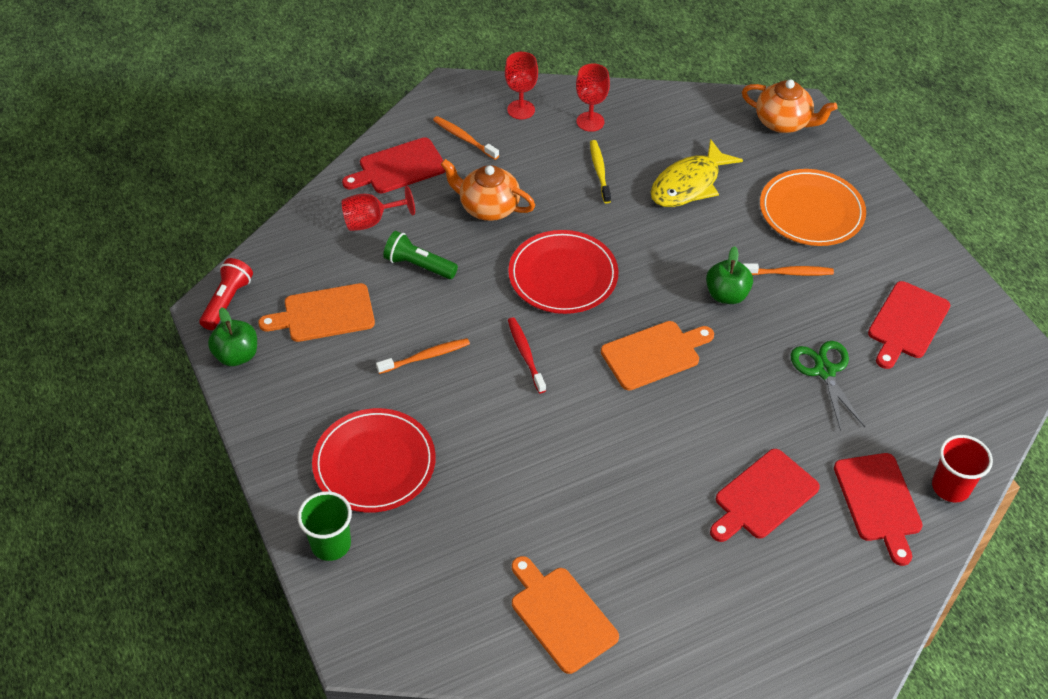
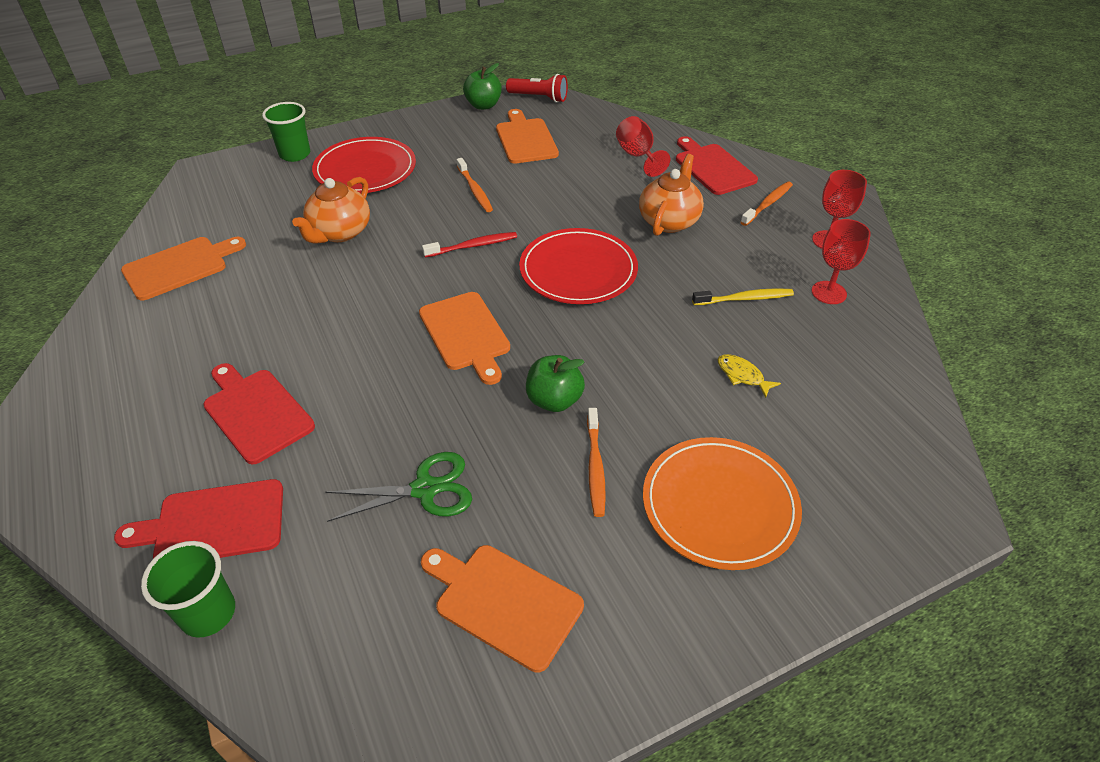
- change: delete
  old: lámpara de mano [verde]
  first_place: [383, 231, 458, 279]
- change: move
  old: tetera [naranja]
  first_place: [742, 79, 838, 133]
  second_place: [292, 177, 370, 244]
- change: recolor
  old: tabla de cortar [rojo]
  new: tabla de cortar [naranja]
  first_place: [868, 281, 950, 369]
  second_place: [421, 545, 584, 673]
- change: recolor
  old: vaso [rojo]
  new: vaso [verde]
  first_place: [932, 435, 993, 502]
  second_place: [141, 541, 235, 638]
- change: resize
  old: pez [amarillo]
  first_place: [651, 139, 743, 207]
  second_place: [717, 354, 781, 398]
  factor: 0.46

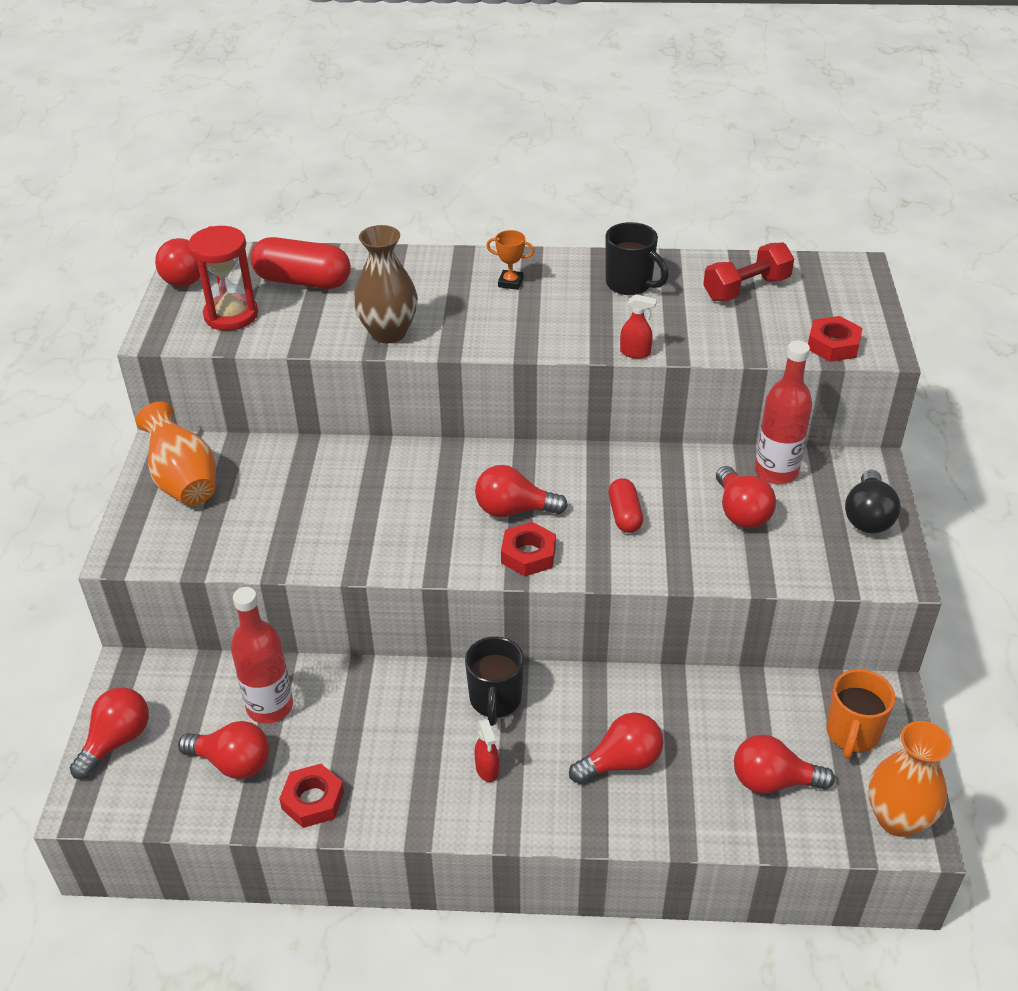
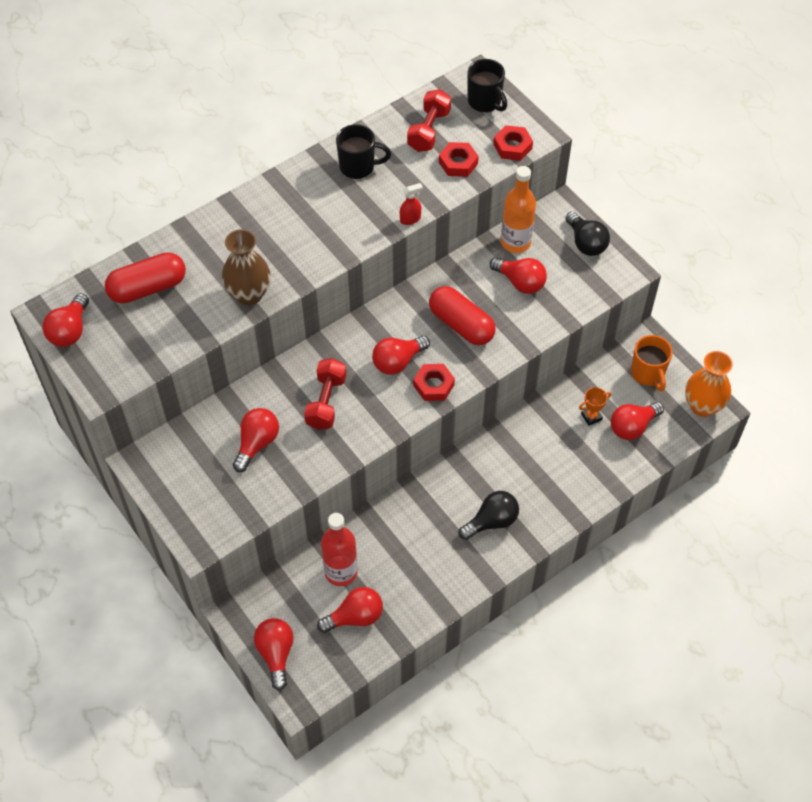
- change: delete
  old: florero [naranja]
  first_place: [136, 402, 216, 506]
- change: delete
  old: reloj de arena [rojo]
  first_place: [188, 226, 258, 331]
- change: insert
  new: mancuerna [rojo]
  second_place: [304, 358, 346, 430]
- change: move
  old: tuerca [rojo]
  first_place: [279, 764, 344, 828]
  second_place: [439, 142, 479, 177]
- change: move
  old: taza [negro]
  first_place: [465, 637, 524, 726]
  second_place: [467, 59, 507, 112]
- change: move
  old: trofeo [naranja]
  first_place: [486, 230, 535, 290]
  second_place: [579, 387, 611, 425]
- change: move
  old: bombilla [rojo]
  first_place: [569, 712, 663, 784]
  second_place: [233, 408, 279, 472]
- change: replace
  old: pulverizador [rojo]
  new: bombilla [negro]
  first_place: [474, 719, 499, 782]
  second_place: [459, 491, 519, 540]
- change: recolor
  old: botella [rojo]
  new: botella [naranja]
  first_place: [755, 340, 812, 484]
  second_place: [501, 166, 536, 253]
- change: resize
  old: cápsula [rojo]
  first_place: [608, 478, 643, 533]
  second_place: [429, 286, 496, 345]
  factor: 1.7

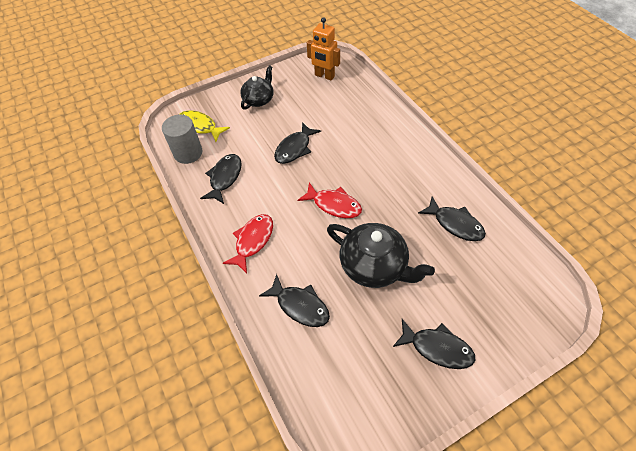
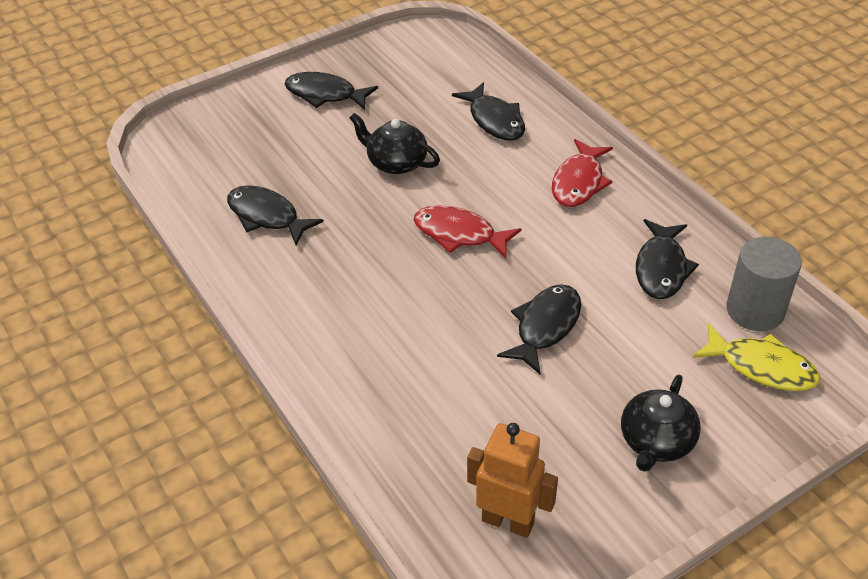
- change: rotate
  old: pez [negro]
  first_place: [259, 274, 330, 327]
  second_place: [452, 82, 525, 141]
  degrees: -150
- change: resize
  old: tetera [negro]
  first_place: [327, 223, 435, 288]
  second_place: [350, 113, 440, 174]
  factor: 0.64

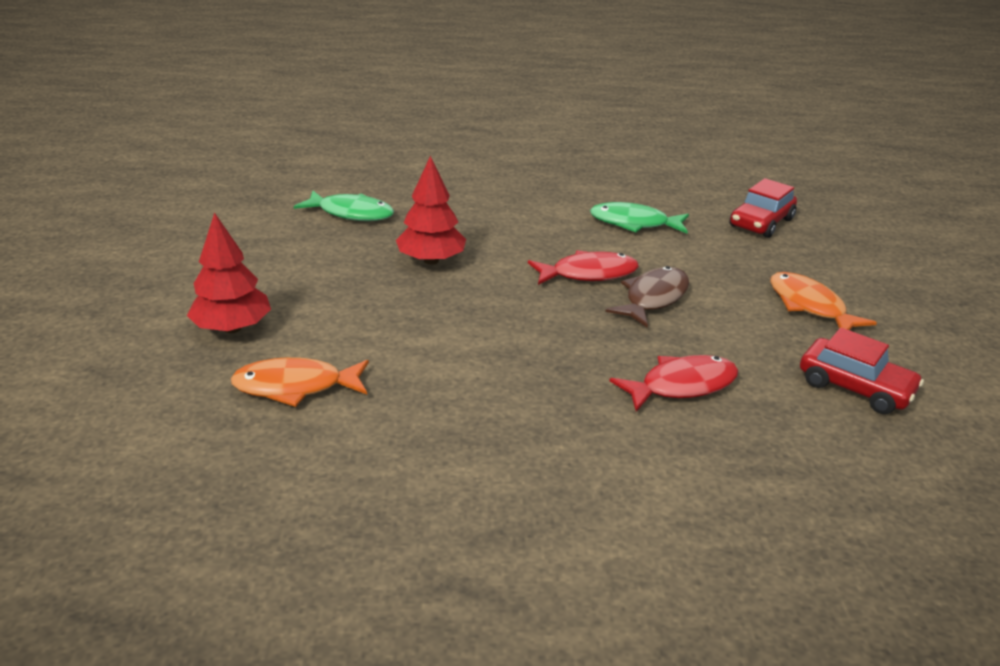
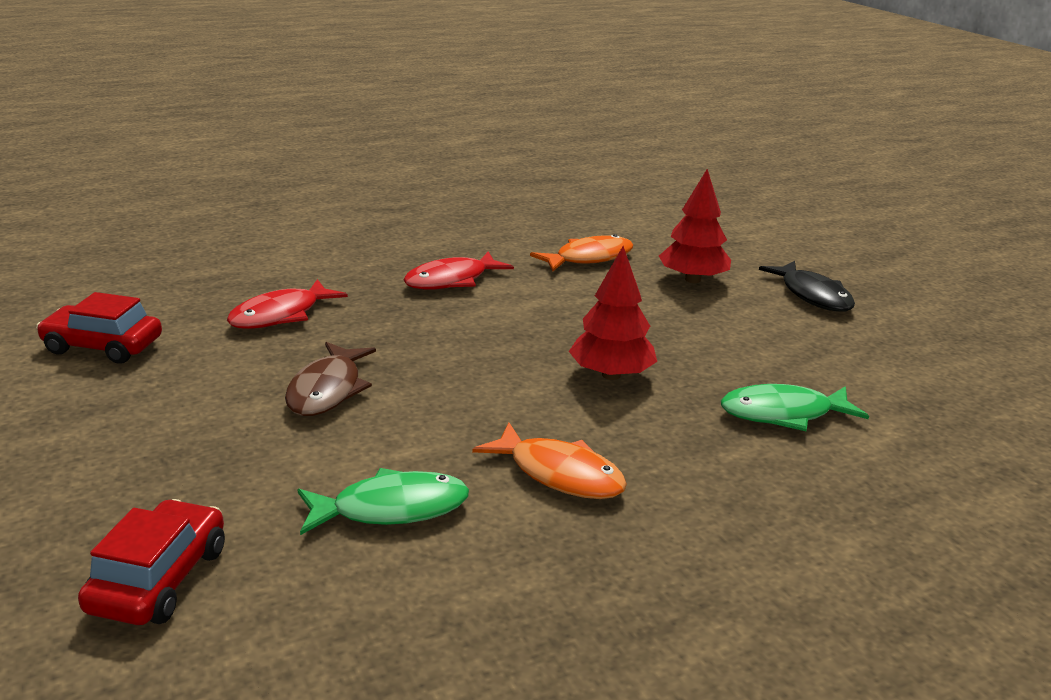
- change: insert
  new: pez [negro]
  second_place: [759, 261, 855, 312]
- change: move
  old: pez [rojo]
  first_place: [528, 250, 639, 285]
  second_place: [404, 252, 514, 290]
- change: move
  old: pez [naranja]
  first_place: [770, 272, 877, 330]
  second_place: [472, 423, 627, 499]

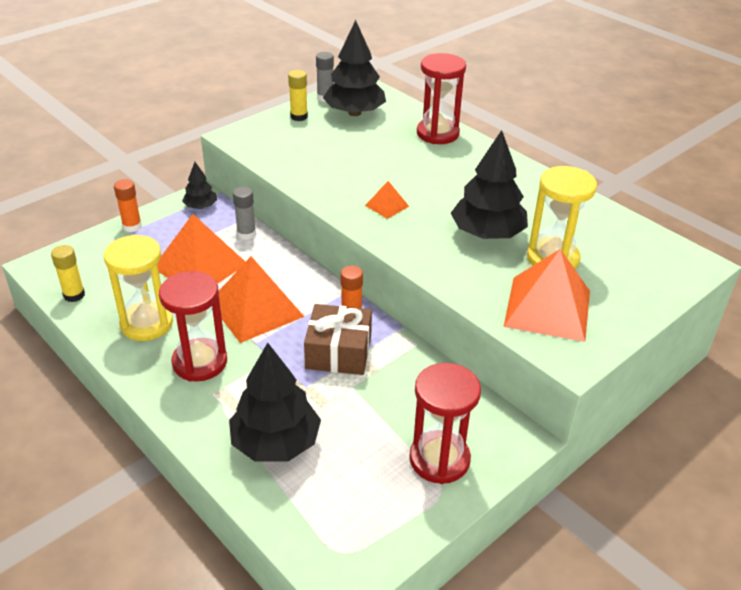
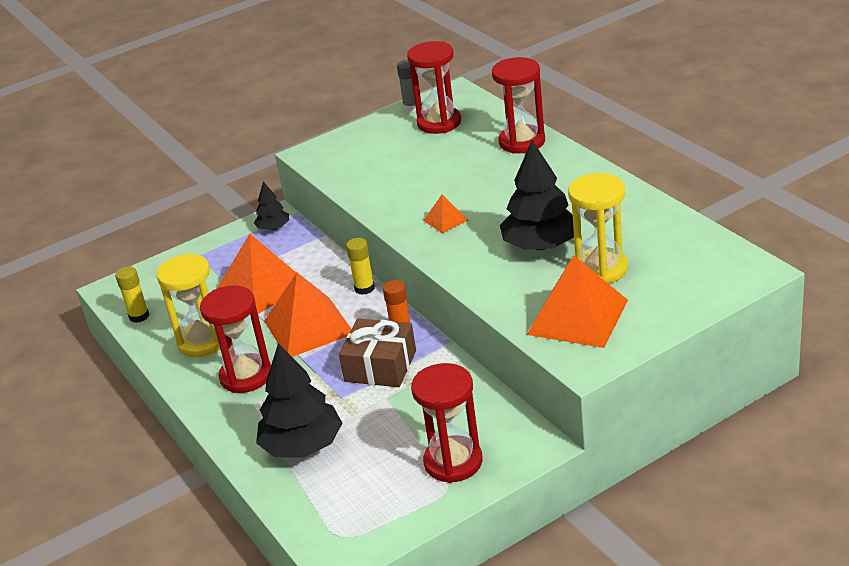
- change: delete
  old: barra de pegamento [naranja]
  first_place: [114, 179, 142, 232]
- change: delete
  old: barra de pegamento [gris]
  first_place: [233, 187, 256, 240]
- change: move
  old: barra de pegamento [amarillo]
  first_place: [288, 70, 308, 121]
  second_place: [346, 238, 375, 295]
- change: replace
  old: árbol [negro]
  new: reloj de arena [rojo]
  first_place: [323, 20, 386, 116]
  second_place: [407, 41, 461, 134]

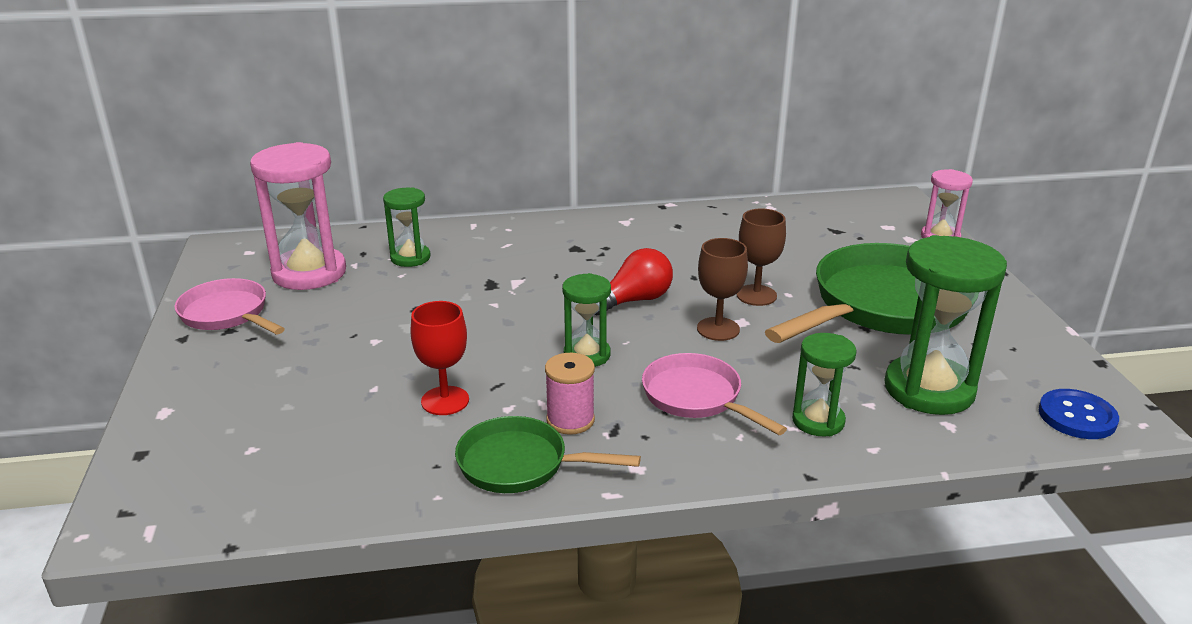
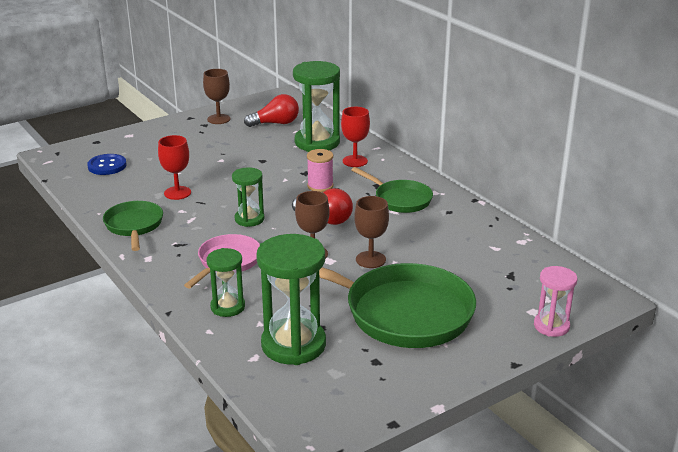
- change: insert
  new: copa [rojo]
  second_place: [341, 107, 370, 167]
- change: insert
  new: sartén [verde]
  second_place: [351, 167, 433, 213]
- change: move
  old: carrete [rosa]
  first_place: [545, 353, 595, 435]
  second_place: [307, 149, 333, 192]
- change: move
  old: botón [azul]
  first_place: [1039, 389, 1119, 439]
  second_place: [87, 154, 127, 175]
- change: replace
  old: sartén [rosa]
  new: copa [marrón]
  first_place: [175, 278, 285, 334]
  second_place: [203, 69, 230, 124]
- change: replace
  old: reloj de arena [rosa]
  new: bombilla [rojo]
  first_place: [250, 142, 346, 290]
  second_place: [244, 94, 299, 127]
- change: resize
  old: reloj de arena [verde]
  first_place: [383, 187, 431, 267]
  second_place: [293, 61, 340, 152]
  factor: 1.77

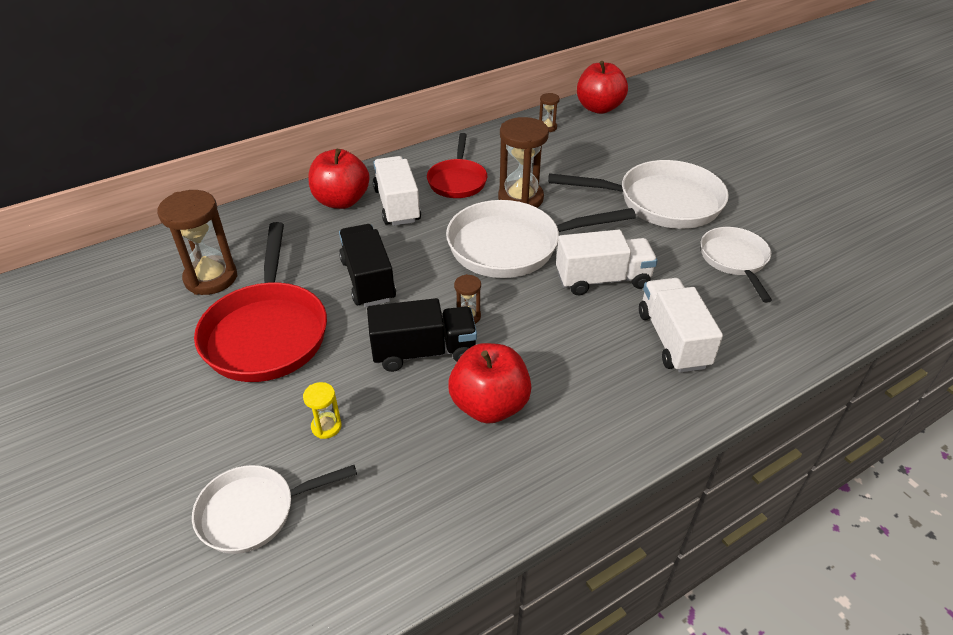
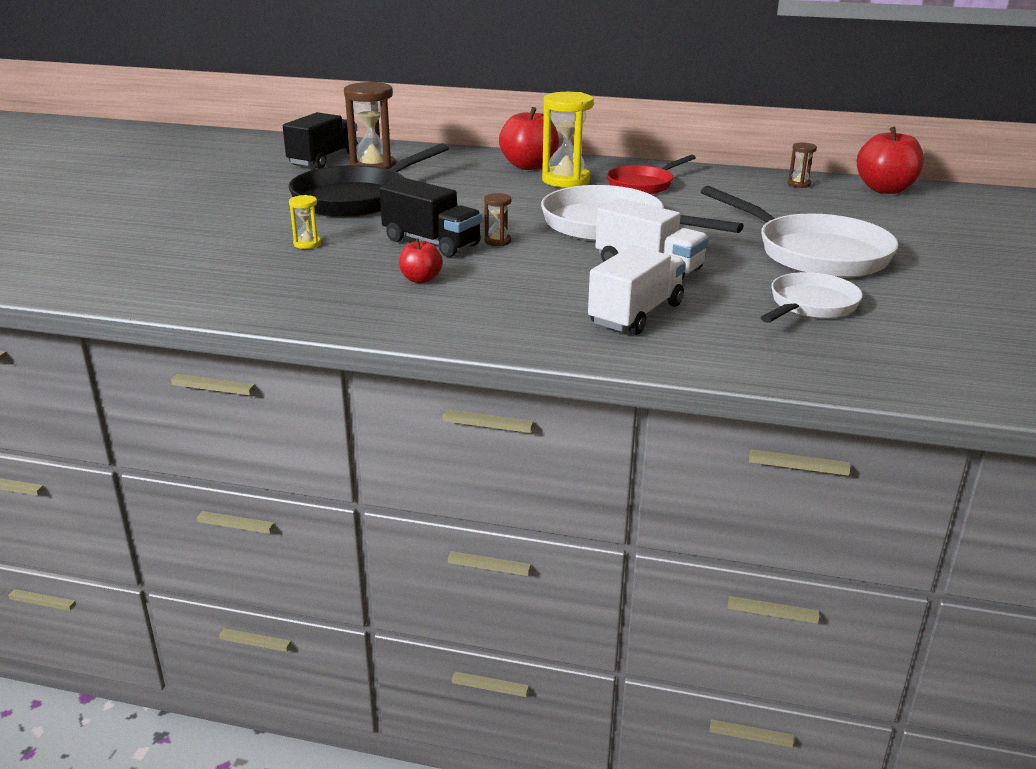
- change: delete
  old: sartén [blanco]
  first_place: [192, 465, 357, 554]
- change: delete
  old: reloj de arena [marrón]
  first_place: [498, 117, 549, 208]
- change: move
  old: camión [negro]
  first_place: [339, 224, 396, 307]
  second_place: [283, 112, 358, 169]
- change: replace
  old: camión [blanco]
  new: reloj de arena [amarillo]
  first_place: [373, 156, 421, 226]
  second_place: [542, 92, 594, 188]
- change: recolor
  old: sartén [rojo]
  new: sartén [negro]
  first_place: [194, 222, 327, 382]
  second_place: [289, 143, 449, 217]
- change: resize
  old: manzana [rojo]
  first_place: [448, 343, 532, 424]
  second_place: [399, 238, 443, 283]
  factor: 0.54

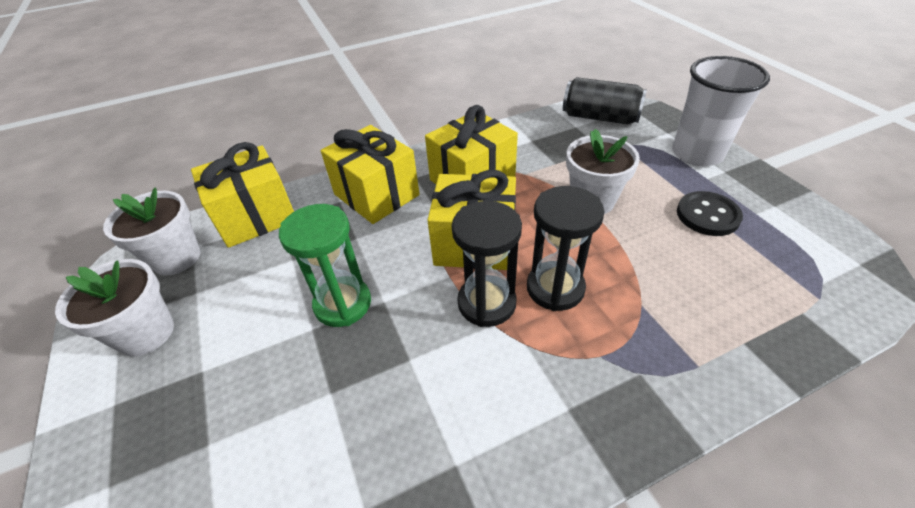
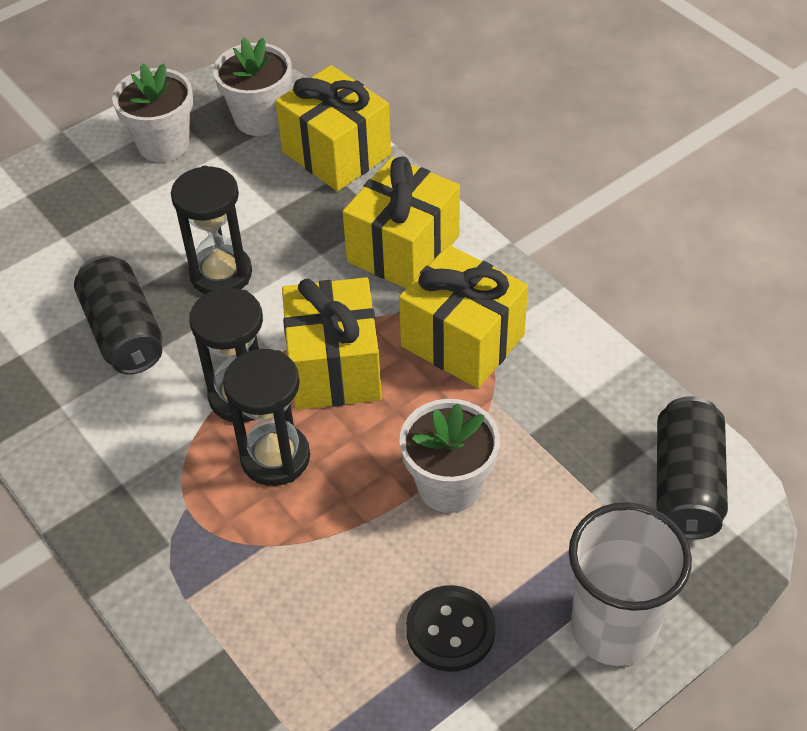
- change: insert
  new: lata [negro]
  second_place: [74, 255, 162, 374]
- change: recolor
  old: reloj de arena [verde]
  new: reloj de arena [negro]
  first_place: [279, 204, 371, 327]
  second_place: [171, 166, 252, 294]

